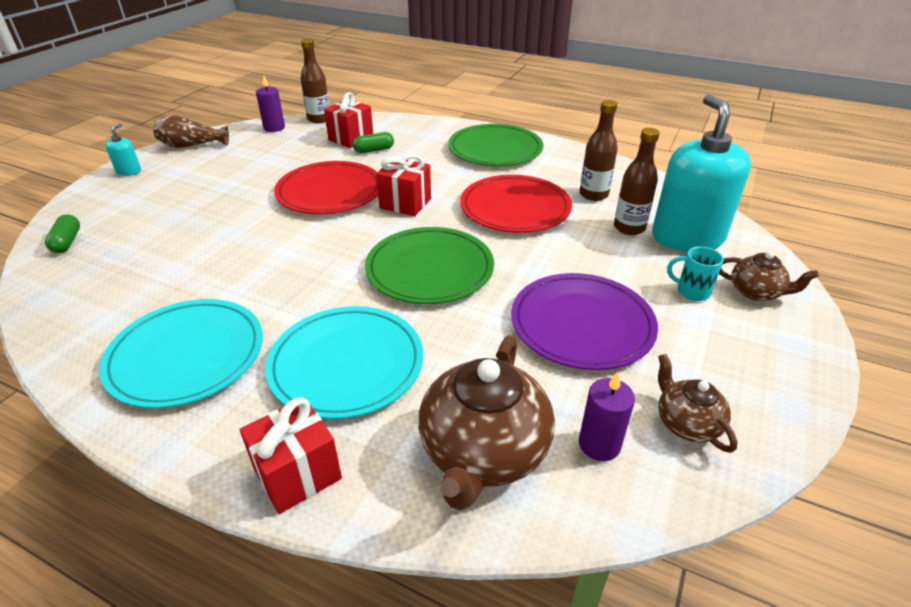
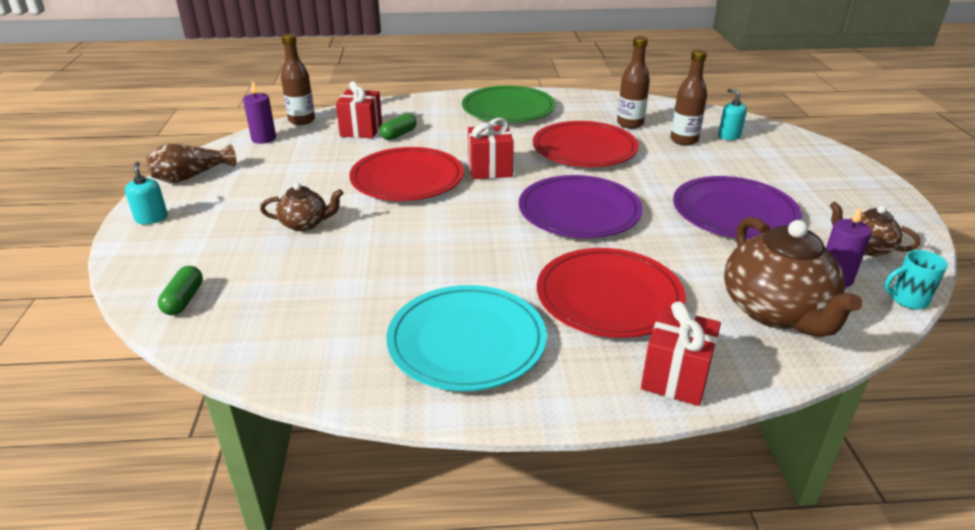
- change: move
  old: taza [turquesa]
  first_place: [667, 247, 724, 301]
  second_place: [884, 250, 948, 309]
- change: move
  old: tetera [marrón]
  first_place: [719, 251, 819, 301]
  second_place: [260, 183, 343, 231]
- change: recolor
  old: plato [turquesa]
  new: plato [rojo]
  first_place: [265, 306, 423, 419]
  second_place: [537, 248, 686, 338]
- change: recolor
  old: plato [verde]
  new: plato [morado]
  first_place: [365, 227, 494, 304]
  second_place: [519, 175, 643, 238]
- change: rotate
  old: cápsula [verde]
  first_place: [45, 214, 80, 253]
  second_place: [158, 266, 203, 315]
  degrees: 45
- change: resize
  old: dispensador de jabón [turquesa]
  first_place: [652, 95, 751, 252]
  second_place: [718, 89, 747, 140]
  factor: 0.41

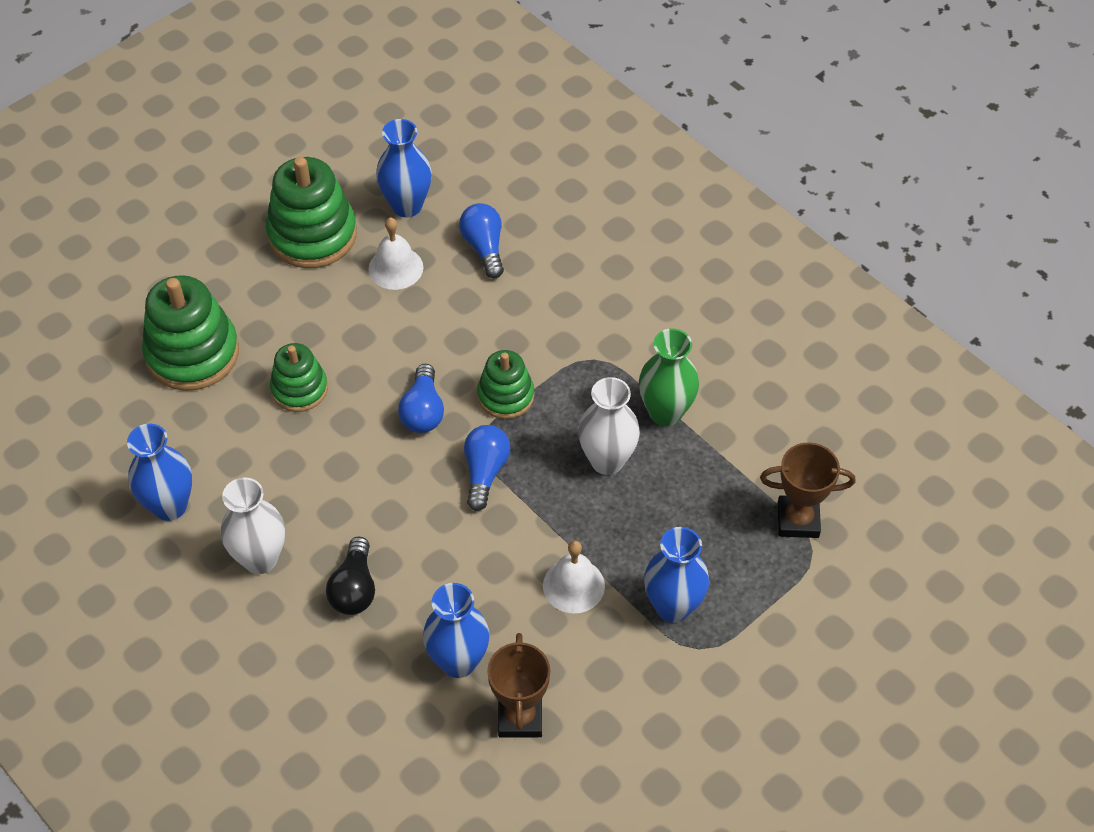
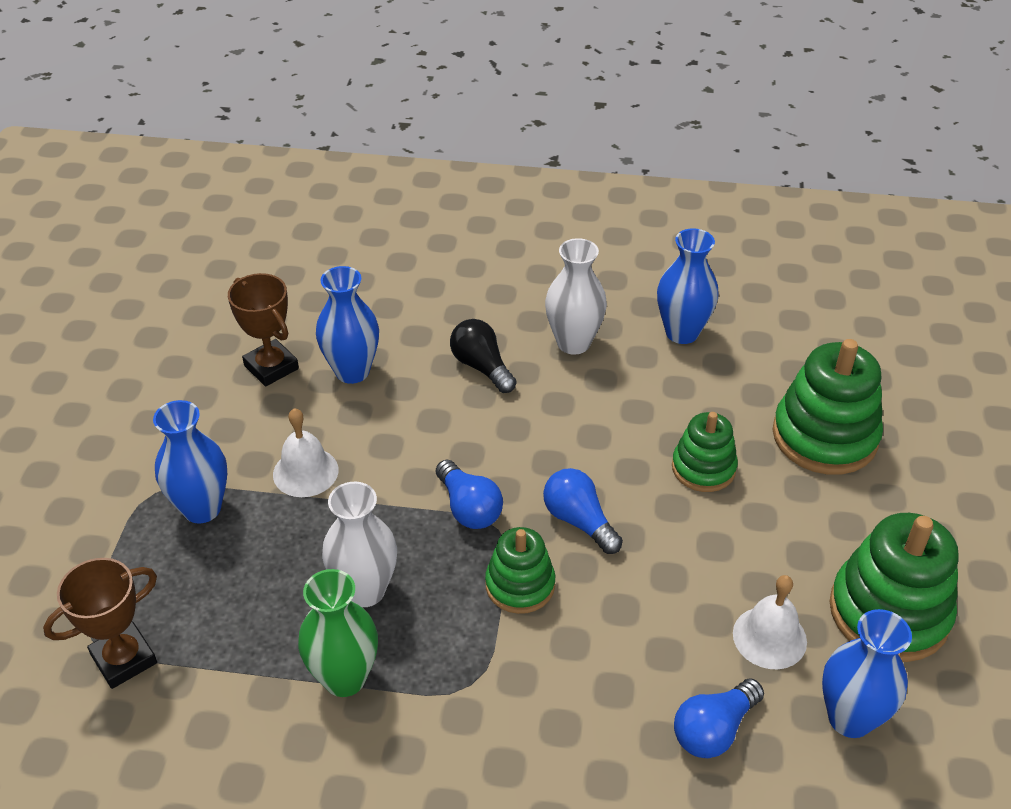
- change: rotate
  old: bombilla [azul]
  first_place: [459, 203, 504, 279]
  second_place: [674, 678, 764, 758]
  degrees: 105

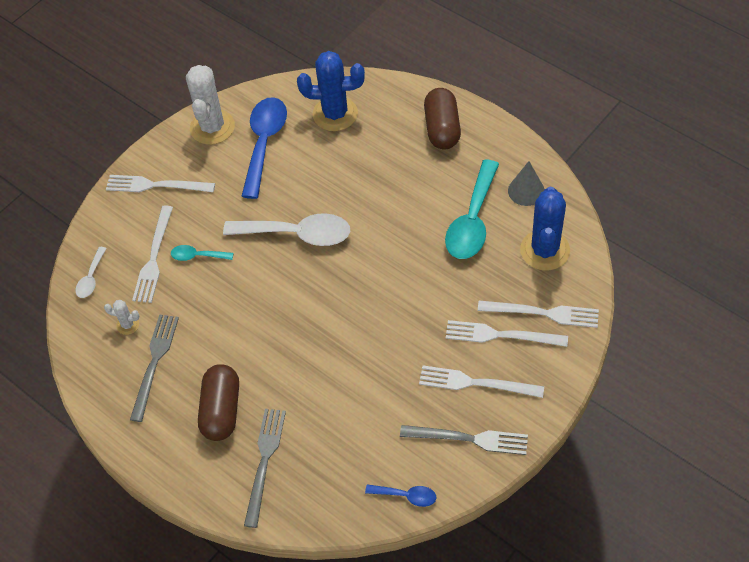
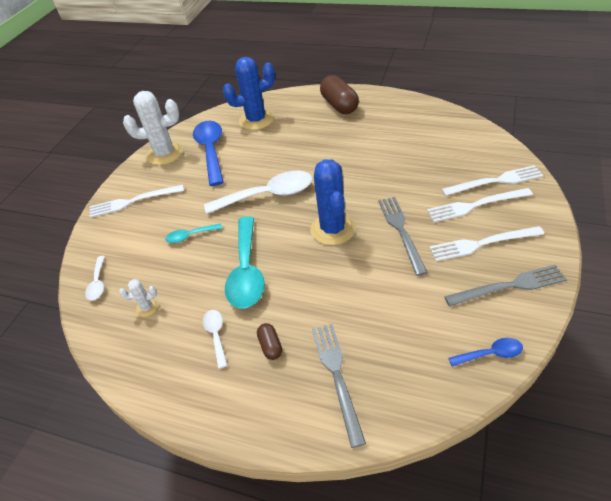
- change: delete
  old: tenedor [blanco]
  first_place: [132, 205, 173, 303]
- change: delete
  old: cono [gris]
  first_place: [508, 161, 545, 206]
- change: insert
  new: cuchara [blanco]
  second_place: [203, 310, 228, 369]
- change: move
  old: tenedor [gris]
  first_place: [130, 314, 179, 422]
  second_place: [378, 197, 428, 276]
- change: move
  old: cuchara [turquesa]
  first_place: [445, 160, 499, 259]
  second_place: [225, 216, 265, 309]
- change: move
  old: cactus [azul]
  first_place: [520, 187, 570, 271]
  second_place: [310, 159, 356, 245]
- change: rotate
  old: cactus [blanco]
  first_place: [186, 65, 235, 145]
  second_place: [123, 91, 183, 165]
  degrees: -75
- change: resize
  old: cápsula [marrón]
  first_place: [198, 364, 239, 441]
  second_place: [257, 323, 282, 360]
  factor: 0.5

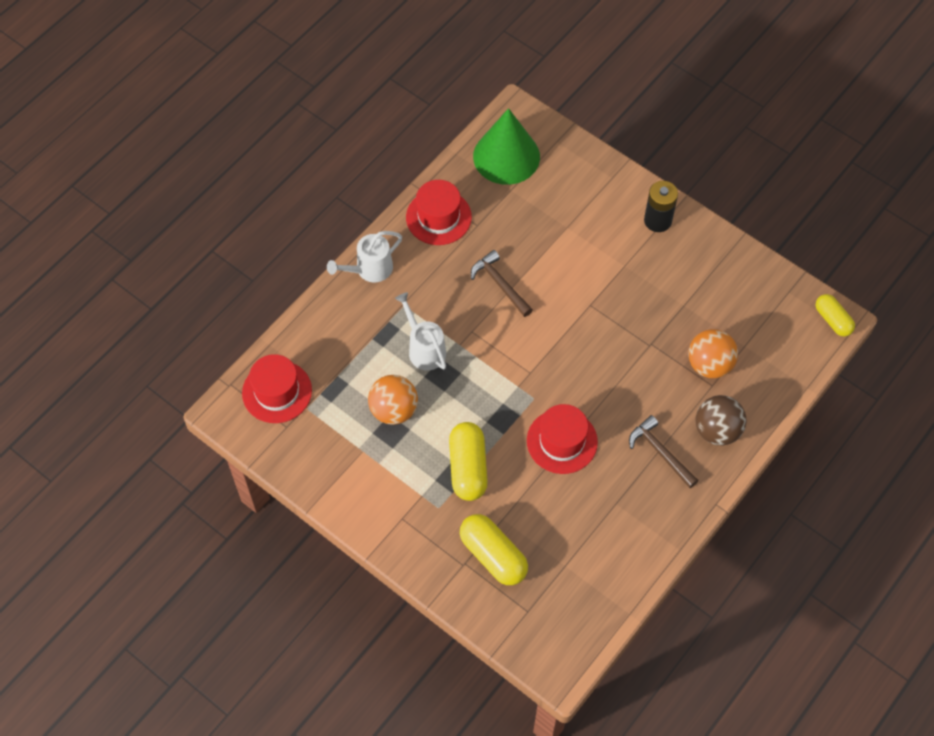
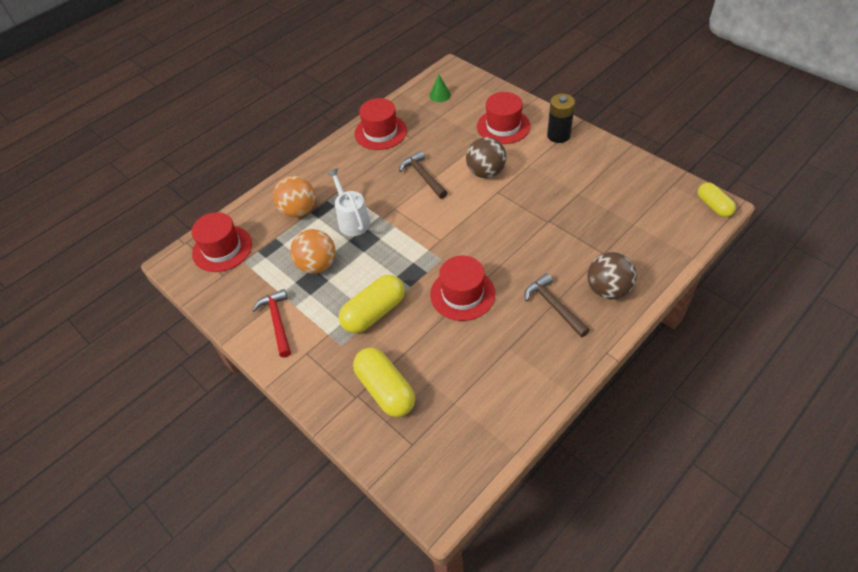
- change: delete
  old: regadera [blanco]
  first_place: [327, 231, 402, 282]
- change: insert
  new: martillo [rojo]
  second_place: [252, 289, 291, 357]
- change: insert
  new: pelota [marrón]
  second_place: [466, 137, 507, 178]
- change: insert
  new: sombrero [rojo]
  second_place: [477, 92, 530, 144]
- change: move
  old: pelota [naranja]
  first_place: [688, 329, 738, 378]
  second_place: [273, 176, 315, 217]
- change: rotate
  old: cápsula [amarillo]
  first_place: [449, 422, 488, 501]
  second_place: [339, 275, 405, 333]
  degrees: 45
- change: resize
  old: cono [verde]
  first_place: [473, 108, 540, 185]
  second_place: [429, 74, 451, 102]
  factor: 0.41

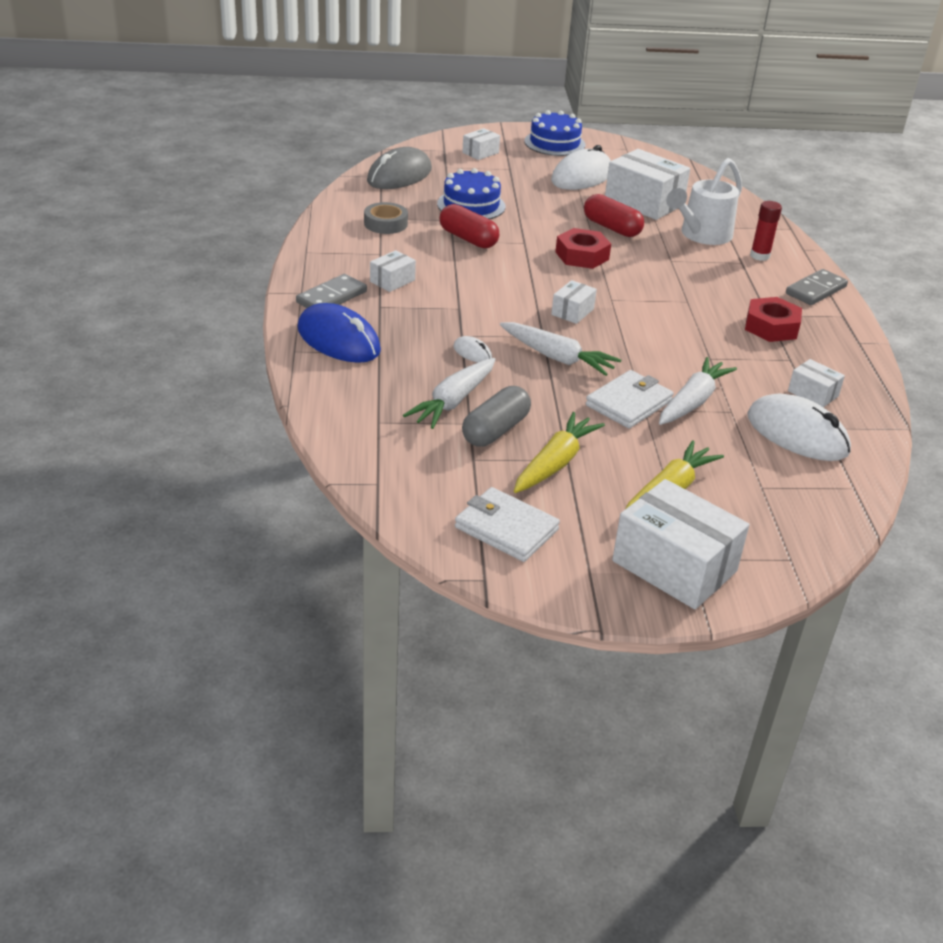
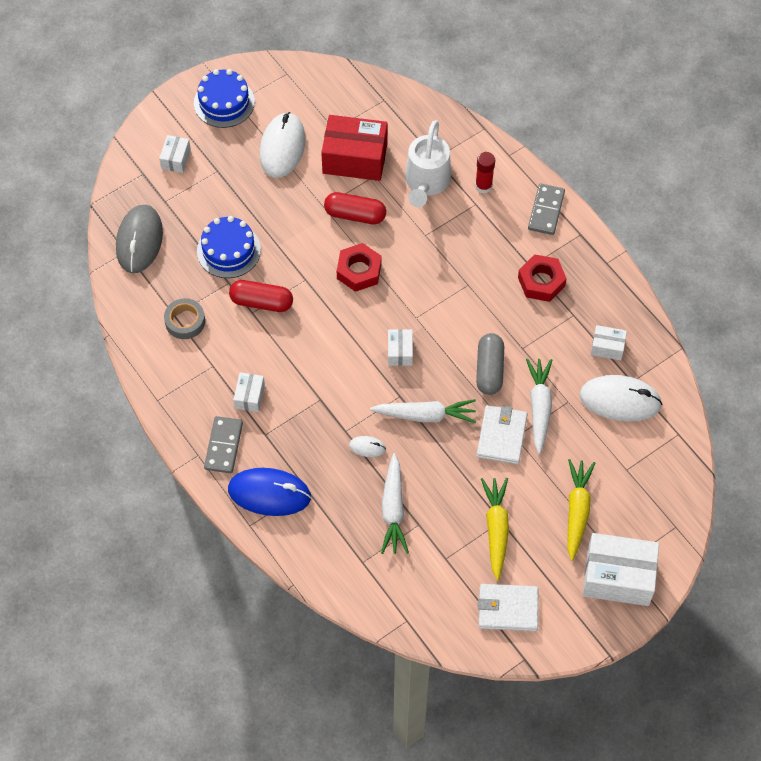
- change: move
  old: cápsula [gris]
  first_place: [462, 386, 531, 447]
  second_place: [476, 333, 504, 395]
- change: recolor
  old: caja [blanco]
  new: caja [rojo]
  first_place: [605, 149, 690, 220]
  second_place: [321, 115, 388, 181]

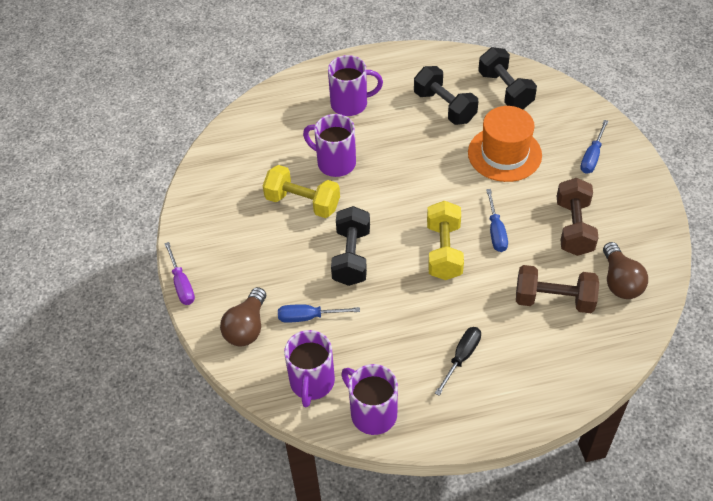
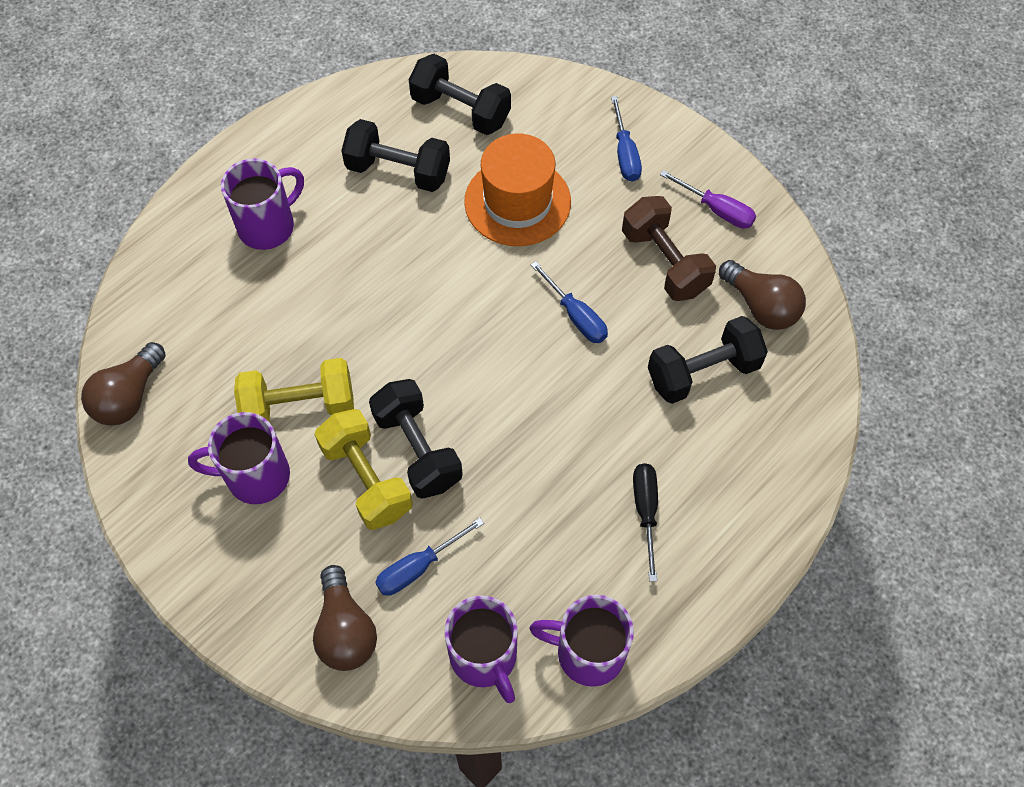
- change: insert
  new: bombilla [marrón]
  second_place: [81, 342, 166, 426]
- change: move
  old: destornillador [morado]
  first_place: [164, 242, 195, 305]
  second_place: [660, 170, 756, 229]
- change: move
  old: taza [morado]
  first_place: [303, 114, 356, 177]
  second_place: [188, 412, 290, 504]
- change: move
  old: mancuerna [amarillo]
  first_place: [427, 201, 464, 280]
  second_place: [314, 409, 413, 530]
- change: recolor
  old: mancuerna [marrón]
  new: mancuerna [negro]
  first_place: [516, 265, 599, 313]
  second_place: [648, 316, 768, 404]

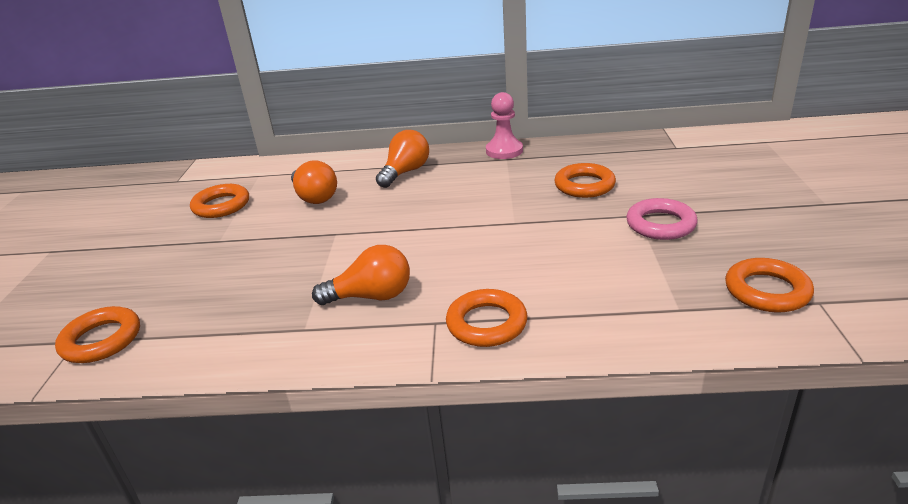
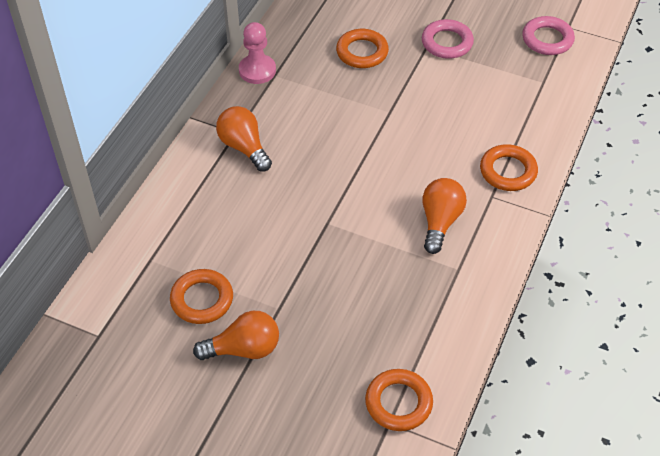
- change: move
  old: bombilla [naranja]
  first_place: [291, 160, 337, 204]
  second_place: [193, 311, 279, 360]
- change: recolor
  old: anillo [naranja]
  new: anillo [rosa]
  first_place: [725, 258, 814, 312]
  second_place: [522, 16, 575, 55]

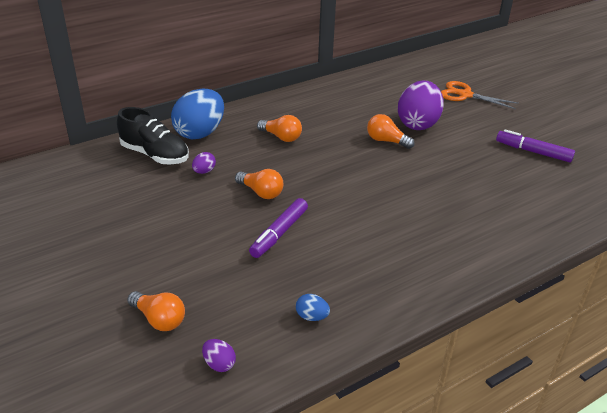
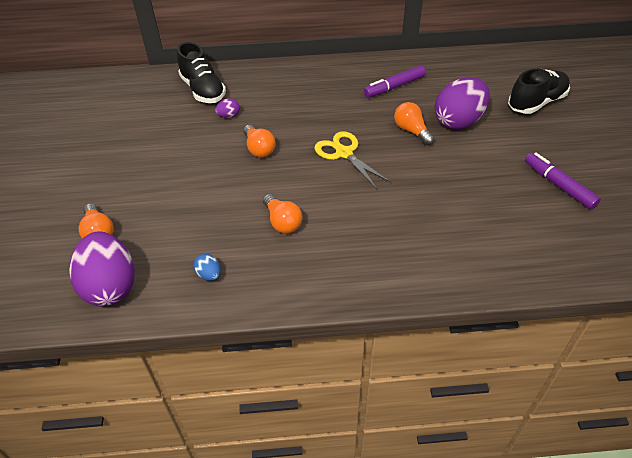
- change: delete
  old: huevo [azul]
  first_place: [171, 89, 224, 139]
- change: insert
  new: tijeras [amarillo]
  second_place: [314, 131, 391, 189]
- change: move
  old: rotulador [morado]
  first_place: [249, 198, 308, 258]
  second_place: [364, 65, 426, 98]
- change: move
  old: bombilla [naranja]
  first_place: [257, 115, 302, 142]
  second_place: [263, 194, 302, 234]
- change: replace
  old: tijeras [naranja]
  new: zapato [negro]
  first_place: [441, 81, 519, 109]
  second_place: [508, 69, 570, 114]
- change: resize
  old: huevo [morado]
  first_place: [202, 339, 236, 372]
  second_place: [69, 232, 135, 306]
  factor: 2.39

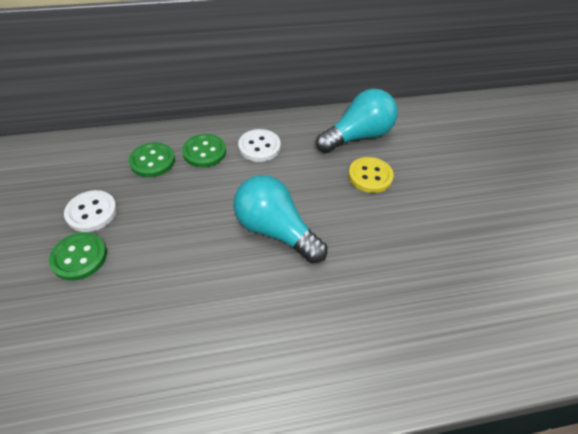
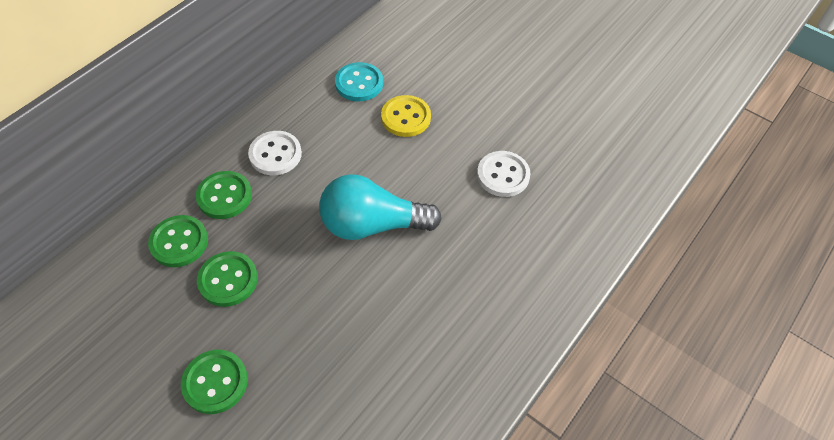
- change: insert
  new: botón [verde]
  second_place: [197, 251, 258, 307]
- change: move
  old: botón [blanco]
  first_place: [64, 190, 117, 232]
  second_place: [477, 151, 530, 197]
- change: replace
  old: bombilla [turquesa]
  new: botón [turquesa]
  first_place: [316, 89, 398, 153]
  second_place: [335, 62, 383, 101]

